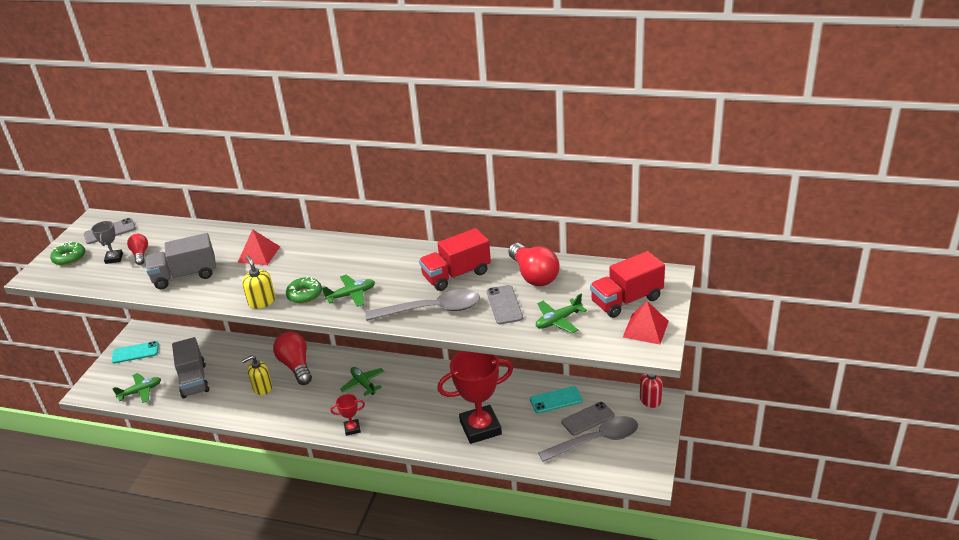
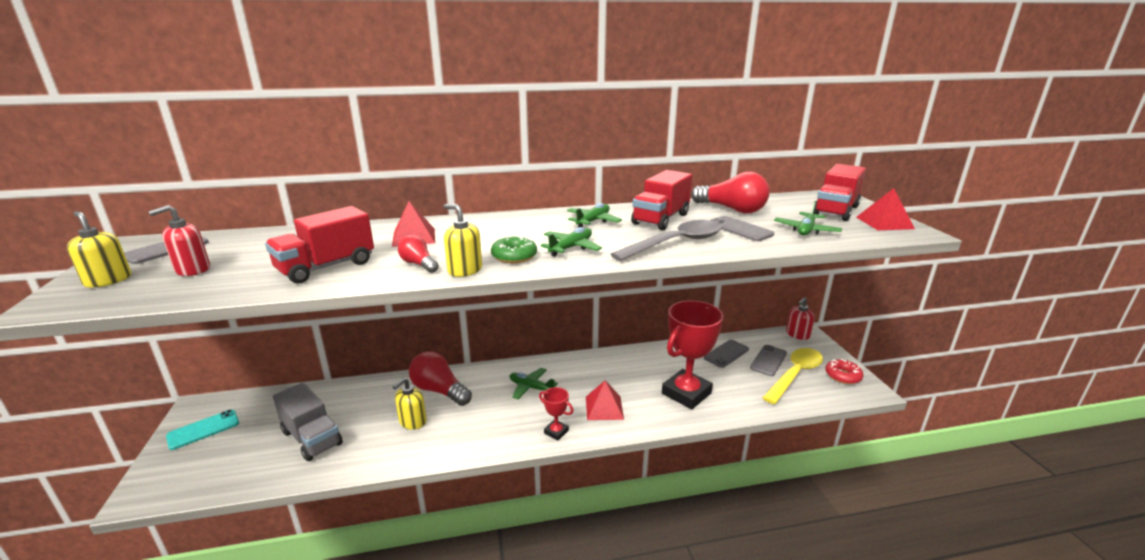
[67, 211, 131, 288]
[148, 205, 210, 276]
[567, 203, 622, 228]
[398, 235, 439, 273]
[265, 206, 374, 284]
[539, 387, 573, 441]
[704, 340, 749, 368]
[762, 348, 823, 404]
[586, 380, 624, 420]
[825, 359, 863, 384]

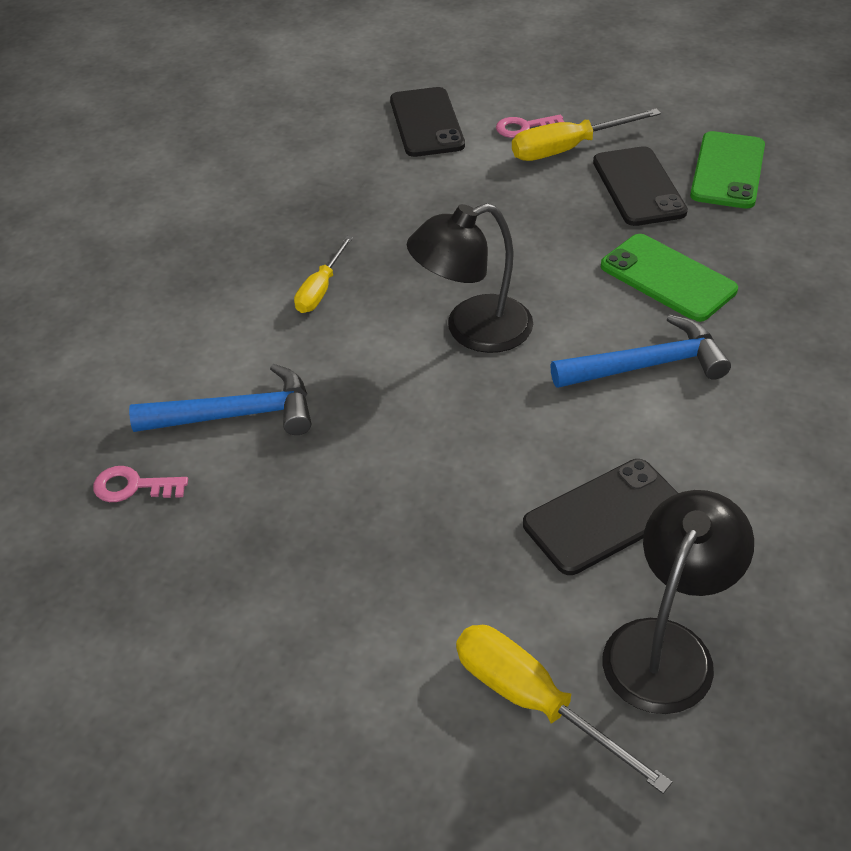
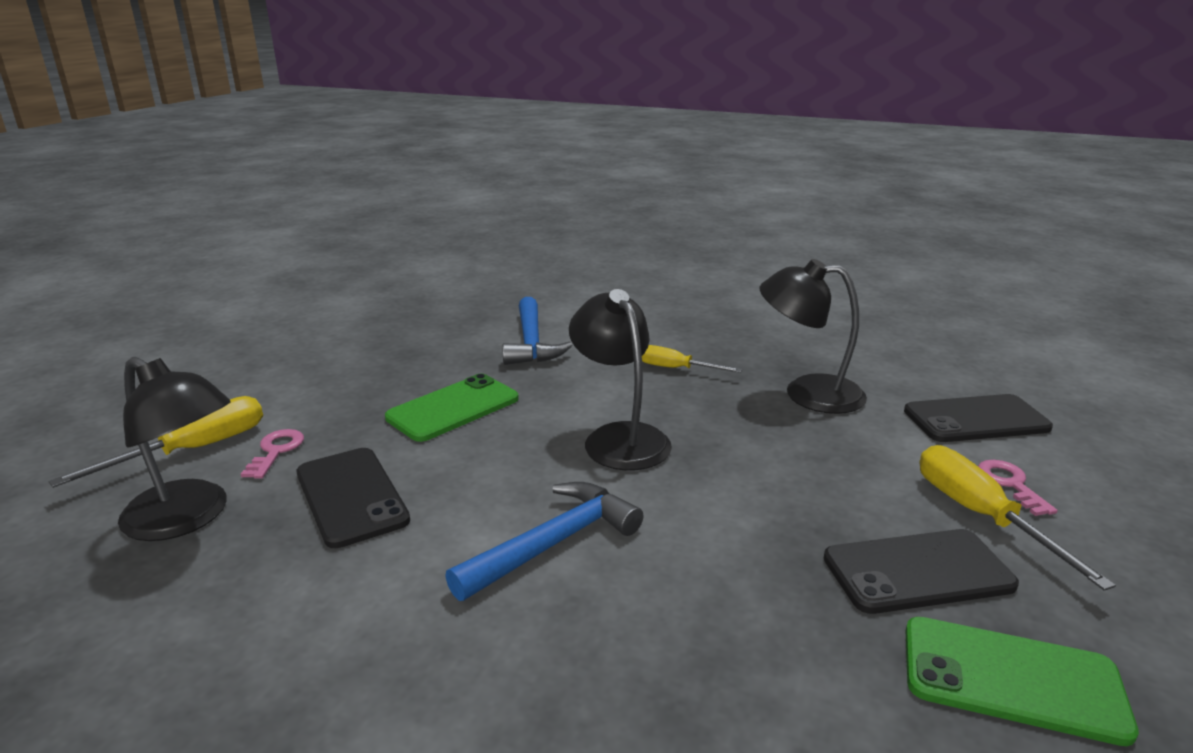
[241, 429, 304, 479]
[445, 482, 643, 601]
[385, 373, 519, 442]
[759, 259, 867, 414]

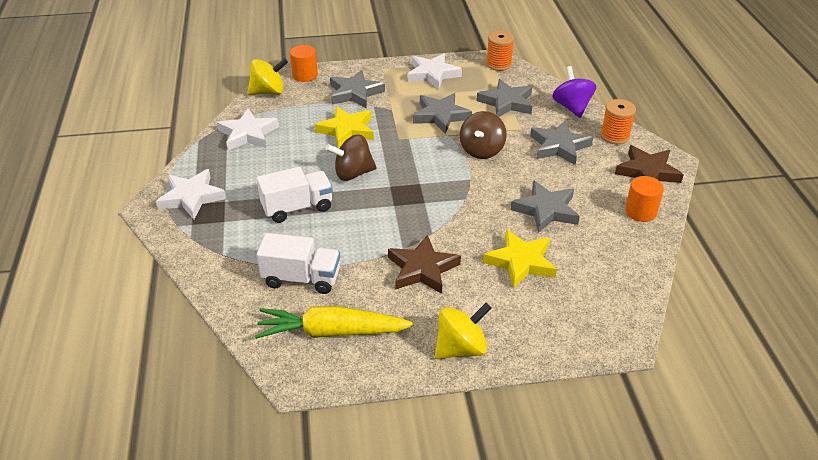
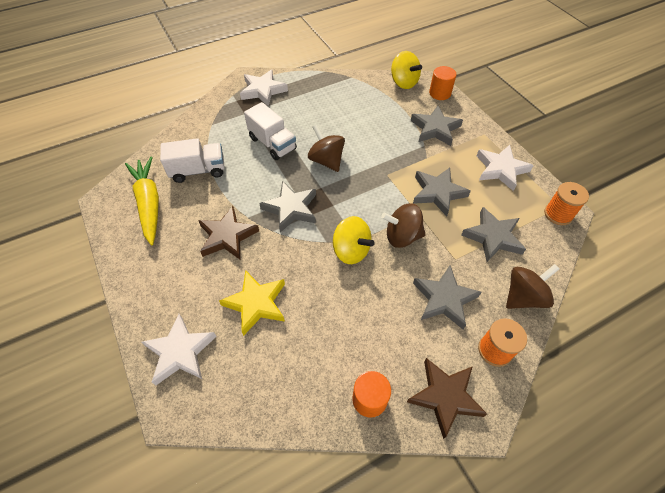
[142, 314, 217, 386]
[160, 138, 224, 183]
[314, 106, 374, 148] (first image)
[333, 216, 375, 264]
[259, 181, 316, 233]
[506, 264, 560, 309]

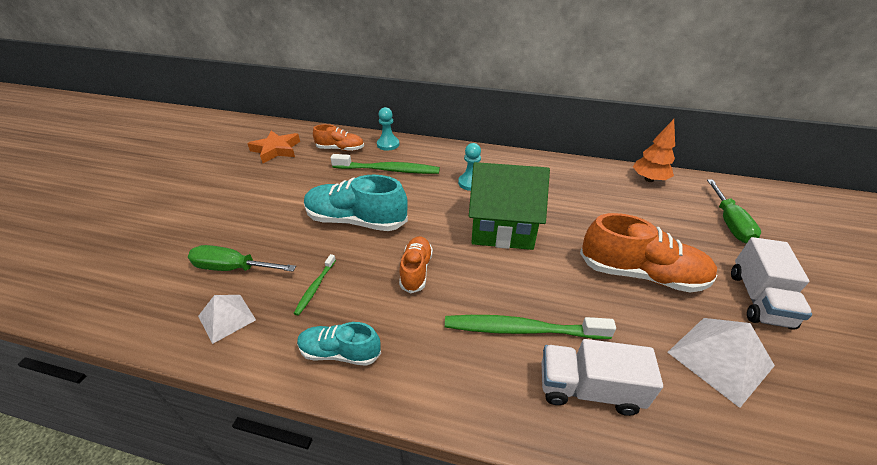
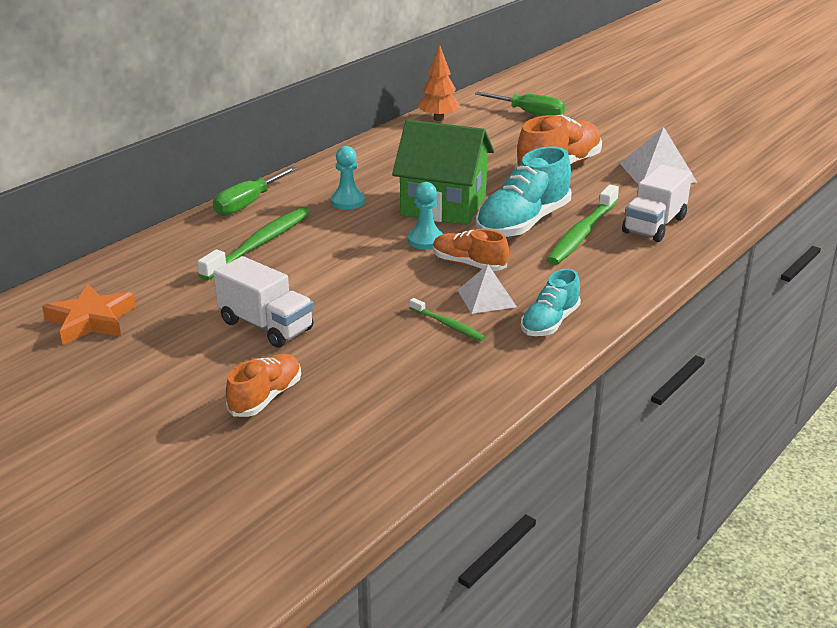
[213, 166, 297, 216]
[458, 264, 517, 314]
[476, 146, 572, 238]
[226, 354, 301, 417]
[407, 182, 443, 250]
[392, 120, 494, 225]
[214, 256, 314, 348]

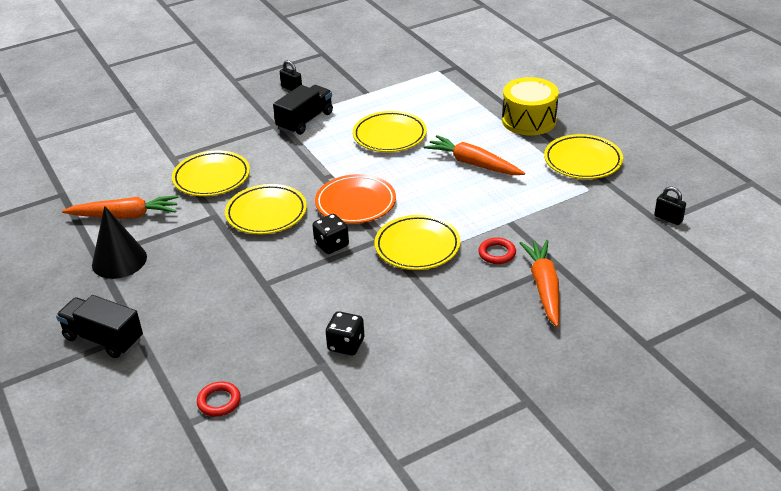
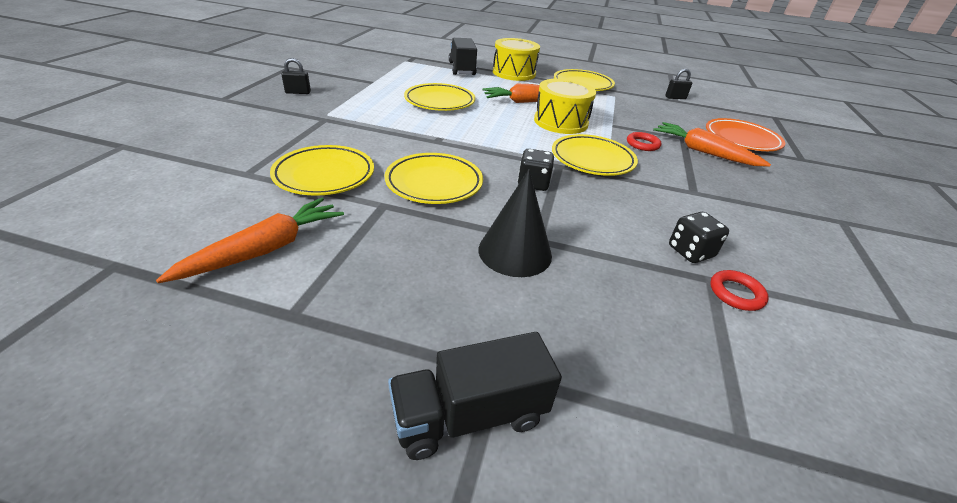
[478, 169, 552, 277]
[710, 270, 769, 311]
[449, 38, 477, 75]
[706, 118, 785, 151]
[534, 78, 596, 134]

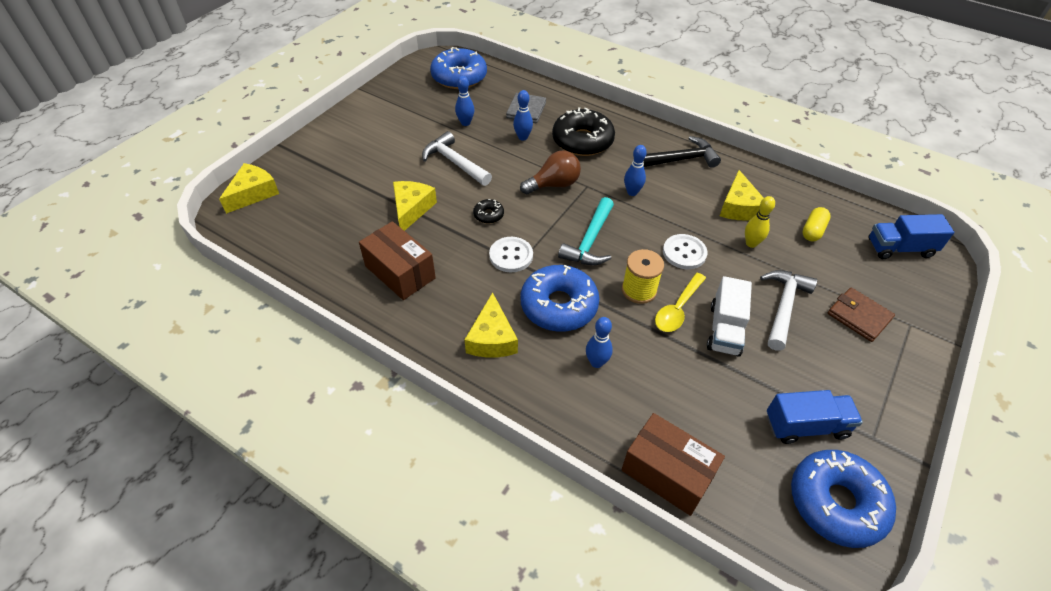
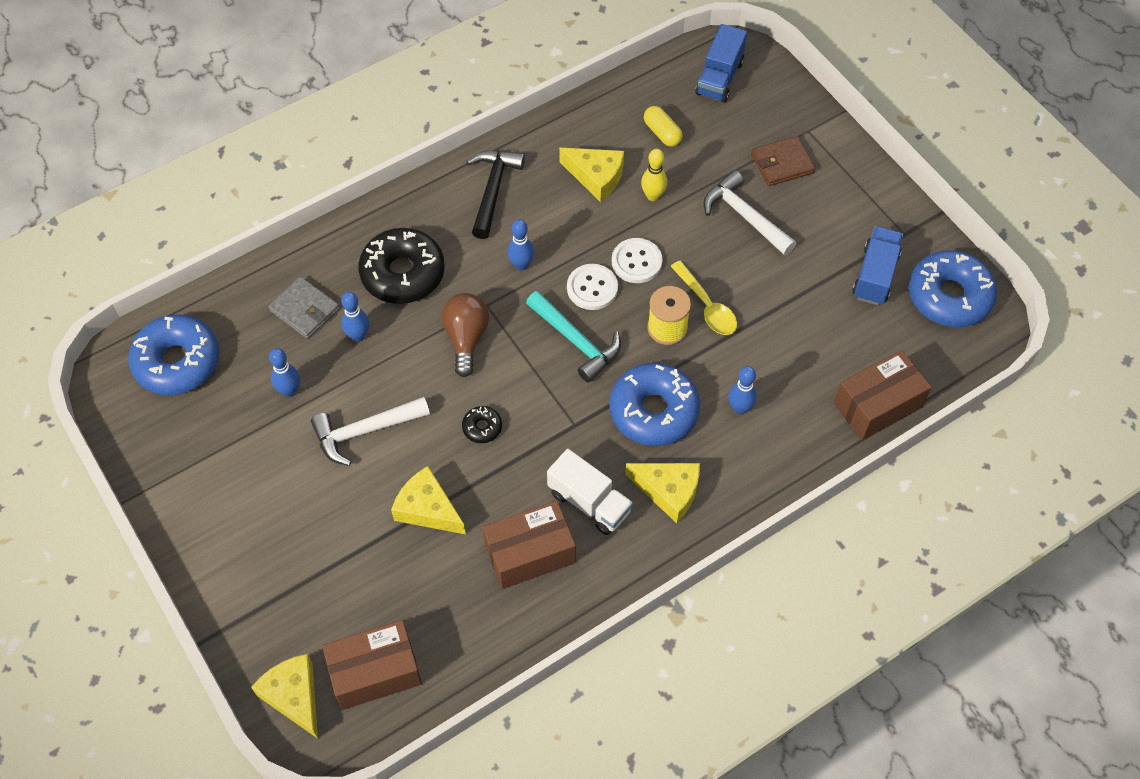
[567, 264, 618, 310]
[547, 449, 633, 535]
[322, 620, 422, 710]

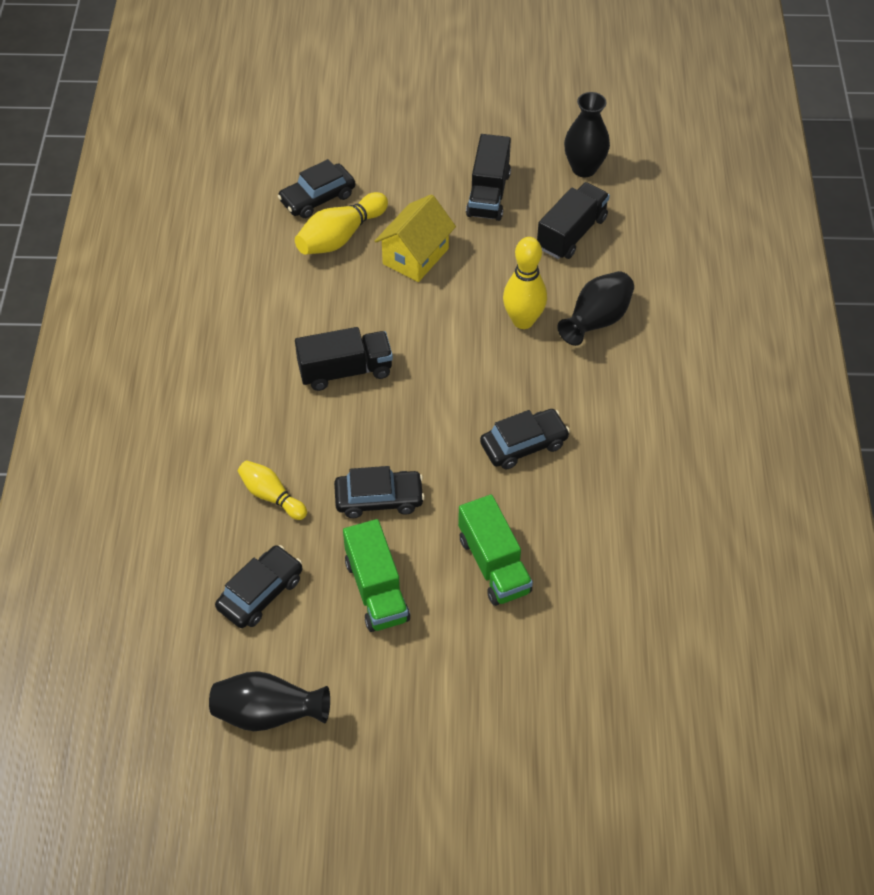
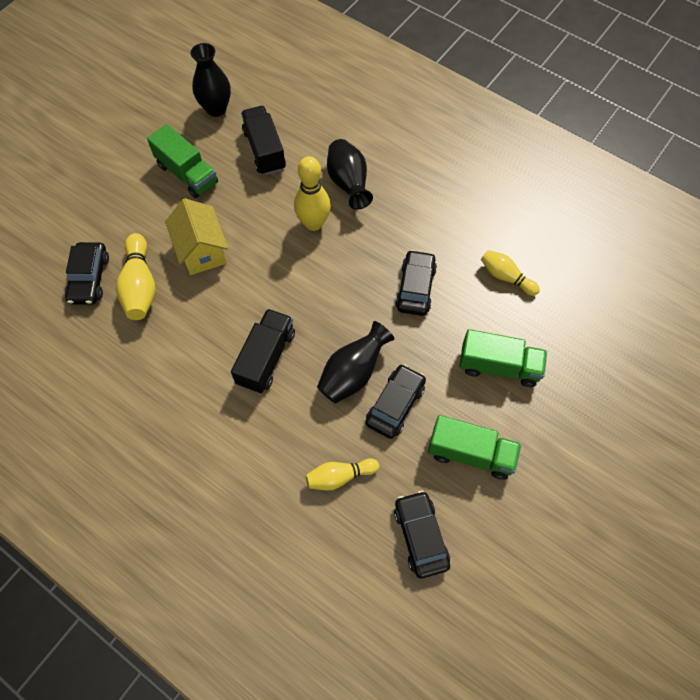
[317, 321, 394, 404]
[147, 124, 218, 198]
[481, 250, 540, 296]

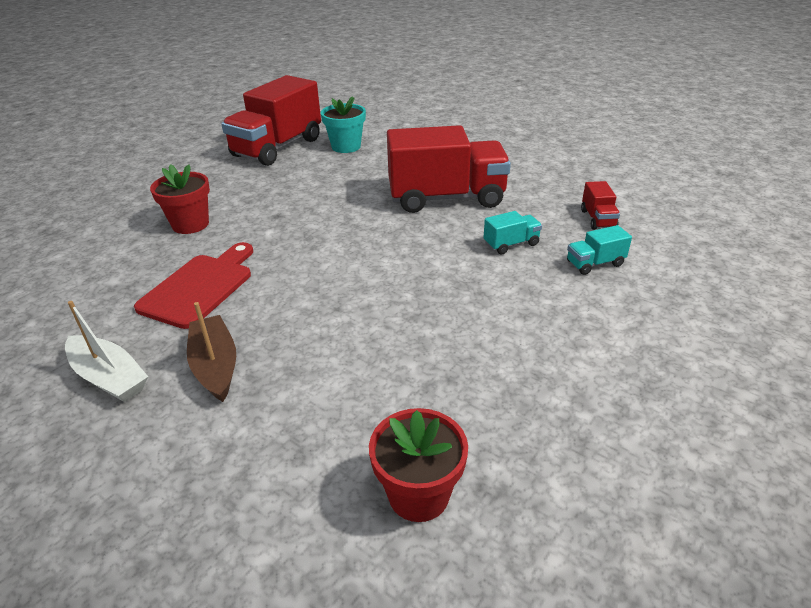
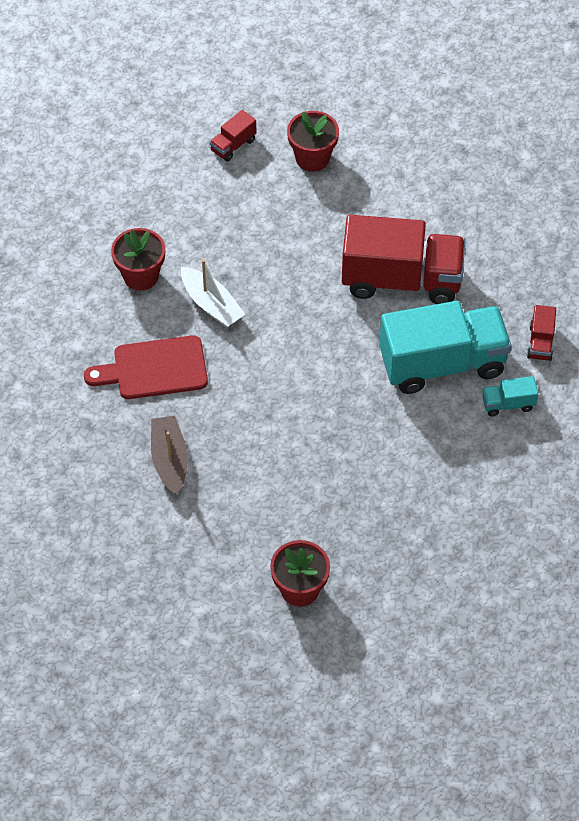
[181, 260, 245, 328]
[84, 335, 208, 399]
[210, 110, 257, 162]
[287, 111, 339, 172]
[379, 301, 512, 394]

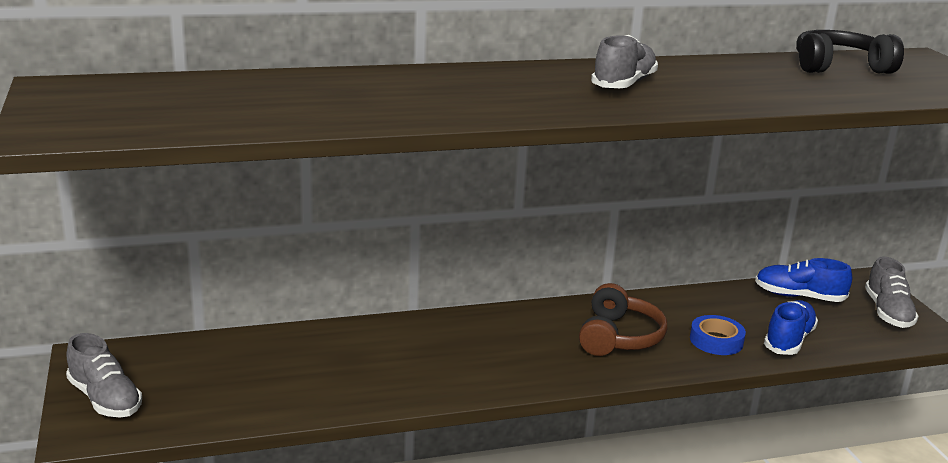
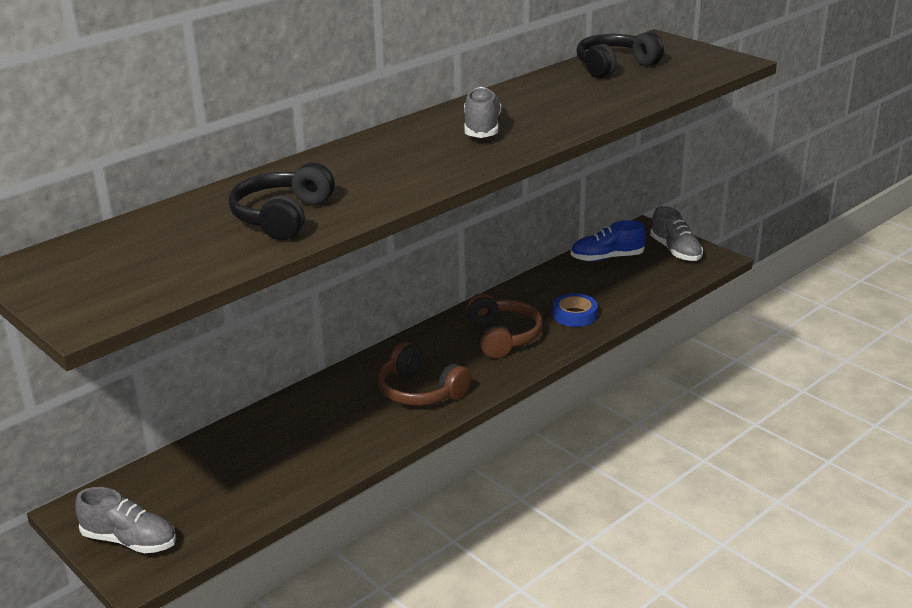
[764, 300, 818, 355] (first image)
[229, 163, 335, 240]
[378, 342, 472, 406]

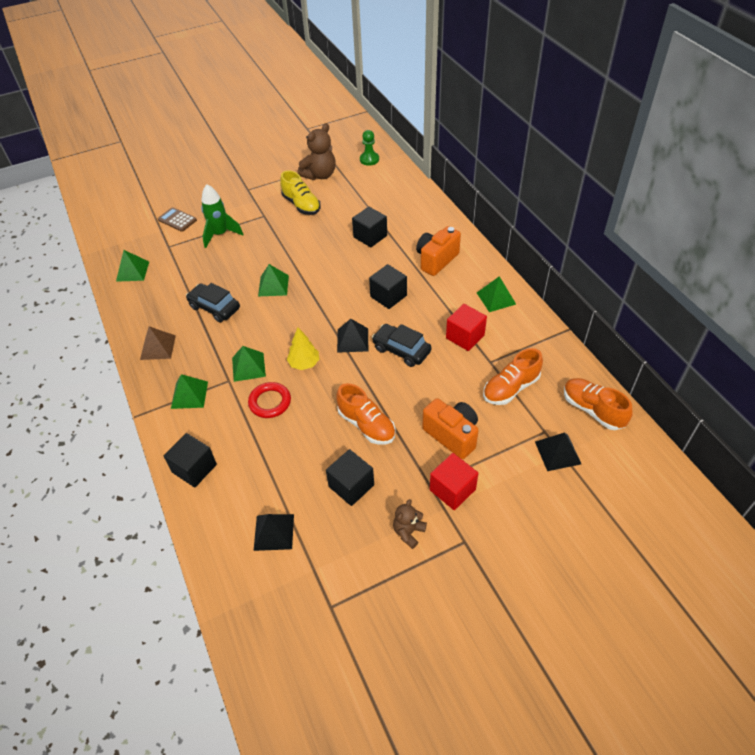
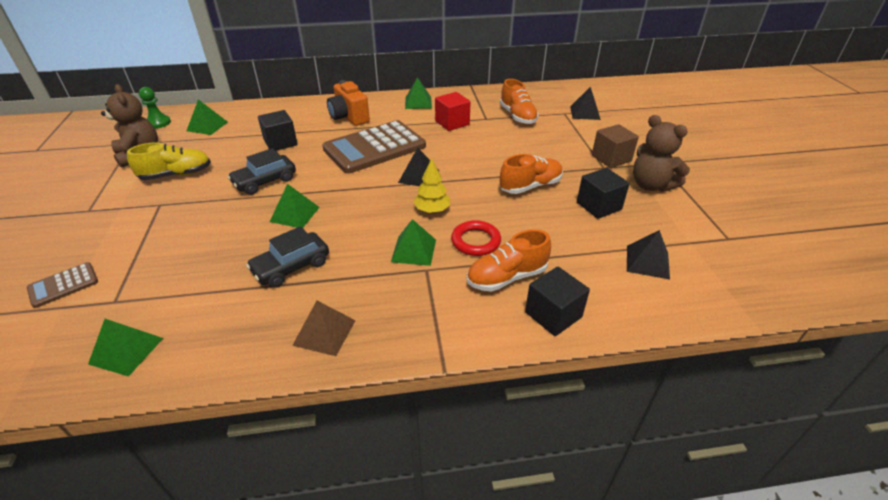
[187, 99, 228, 135]
[201, 184, 243, 248] (first image)
[322, 120, 426, 173]
[228, 148, 296, 195]
[633, 115, 690, 192]
[422, 398, 479, 459] (first image)
[592, 124, 639, 168]
[467, 229, 551, 292]

